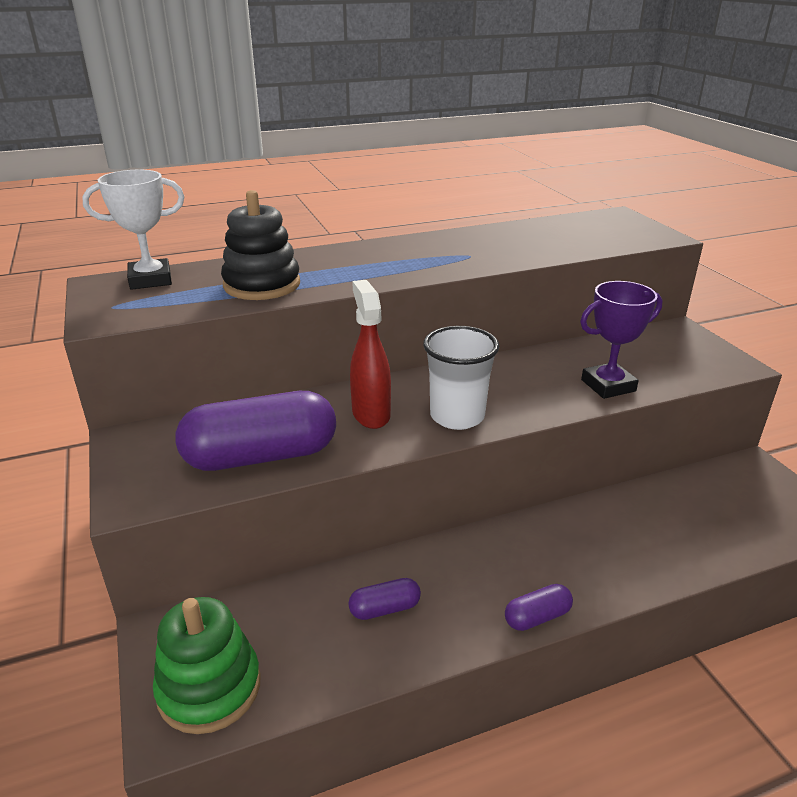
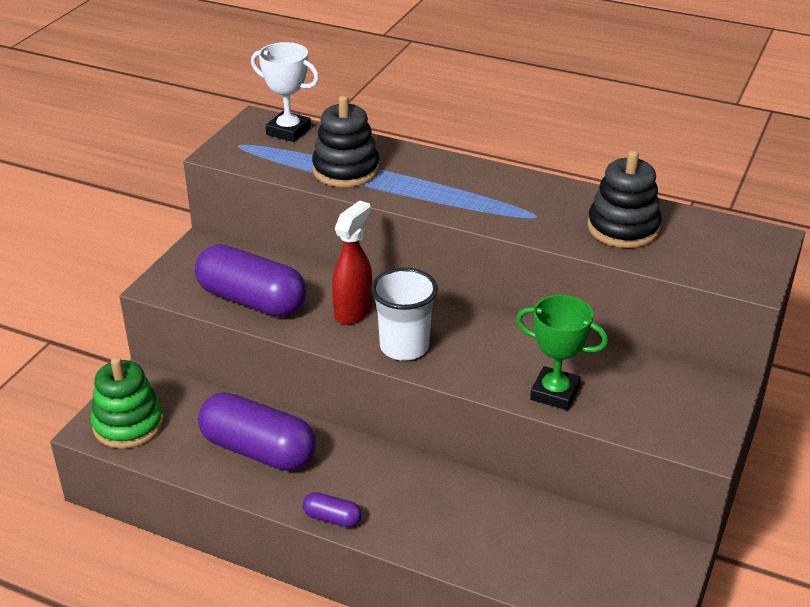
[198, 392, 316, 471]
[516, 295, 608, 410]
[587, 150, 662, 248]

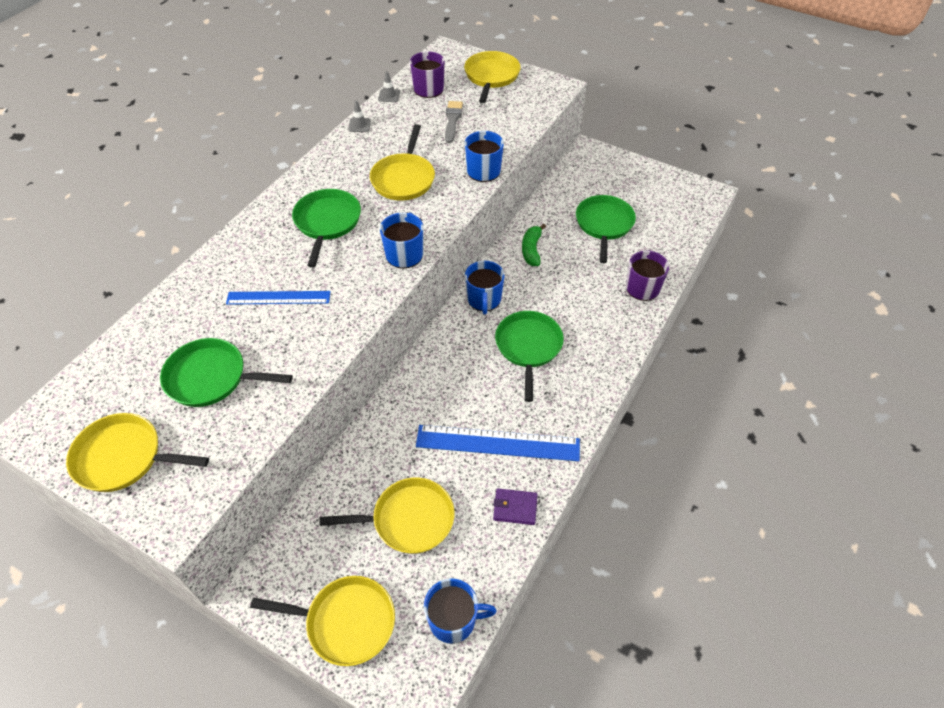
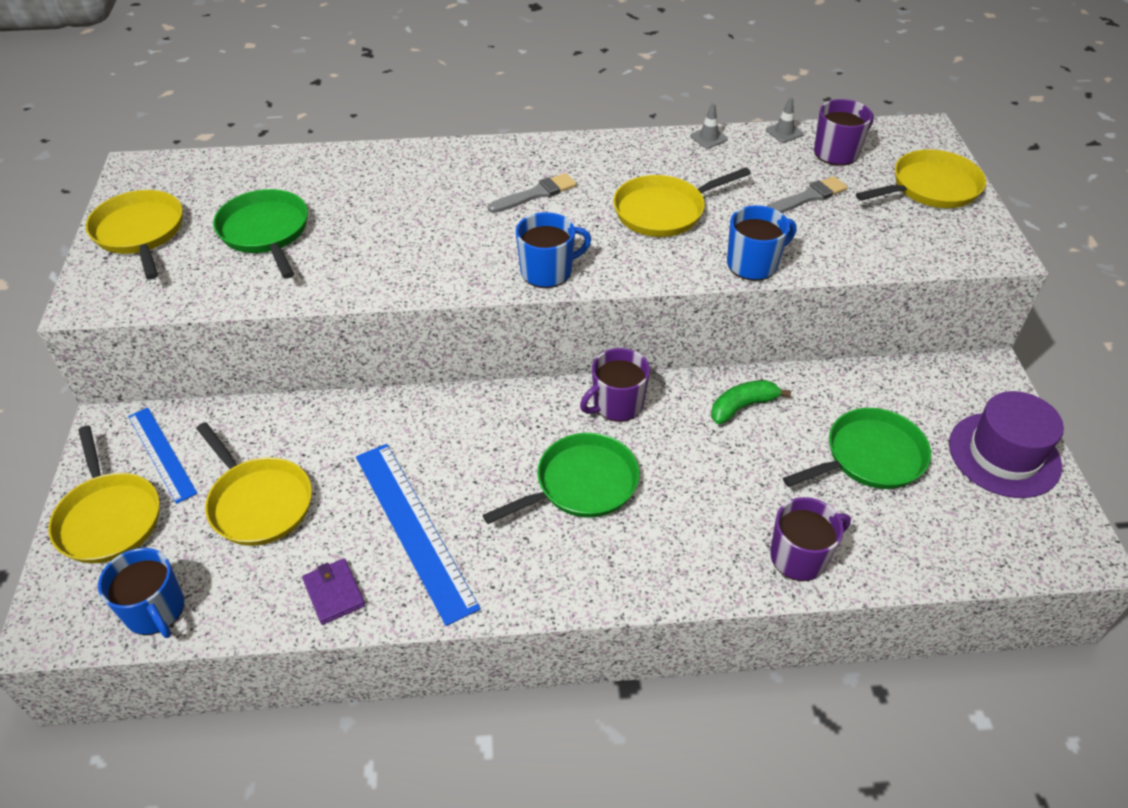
[128, 407, 197, 504]
[488, 173, 576, 213]
[580, 348, 650, 422]
[949, 391, 1064, 498]

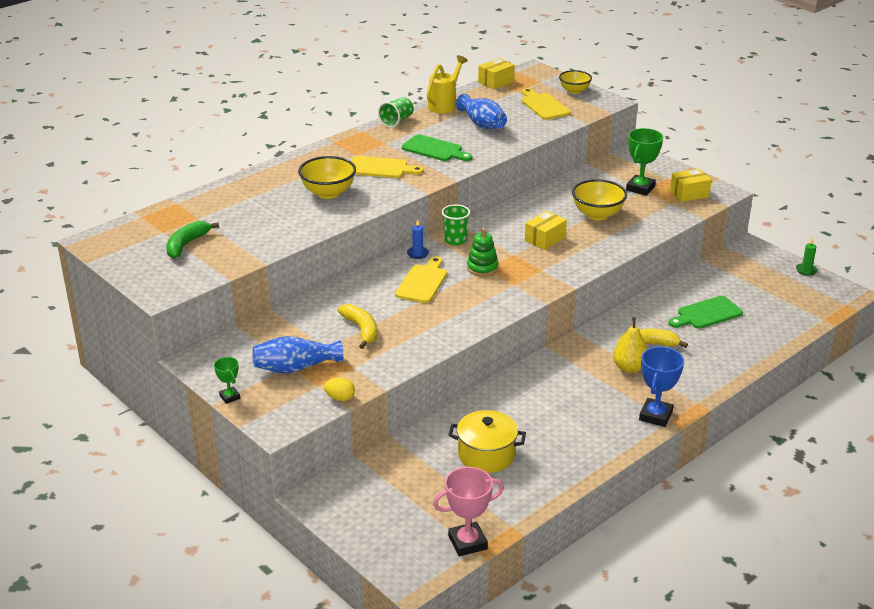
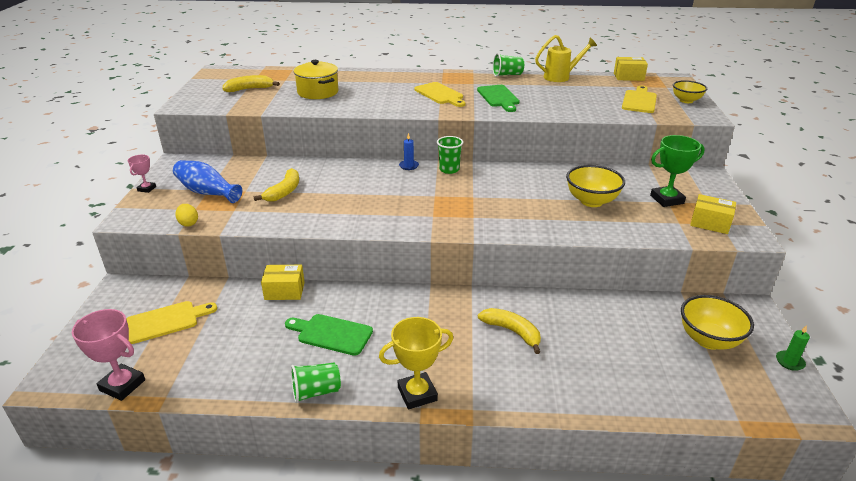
[222, 75, 280, 92]
[128, 155, 156, 193]
[681, 295, 754, 350]
[126, 301, 217, 344]
[294, 60, 338, 99]
[456, 94, 507, 129] (first image)
[467, 228, 499, 276] (first image)
[261, 265, 305, 300]
[613, 317, 647, 373] (first image)
[379, 317, 453, 409]
[285, 314, 373, 356]
[291, 363, 341, 403]

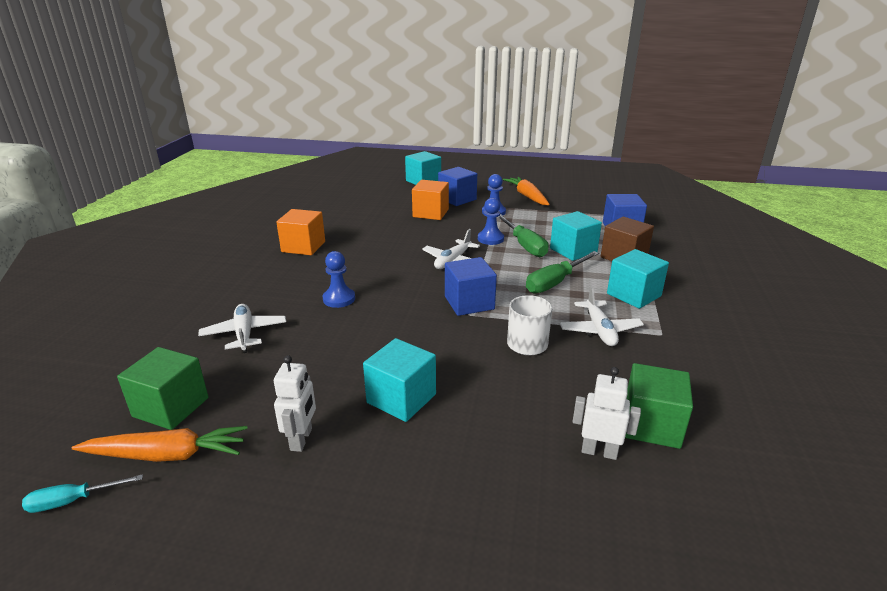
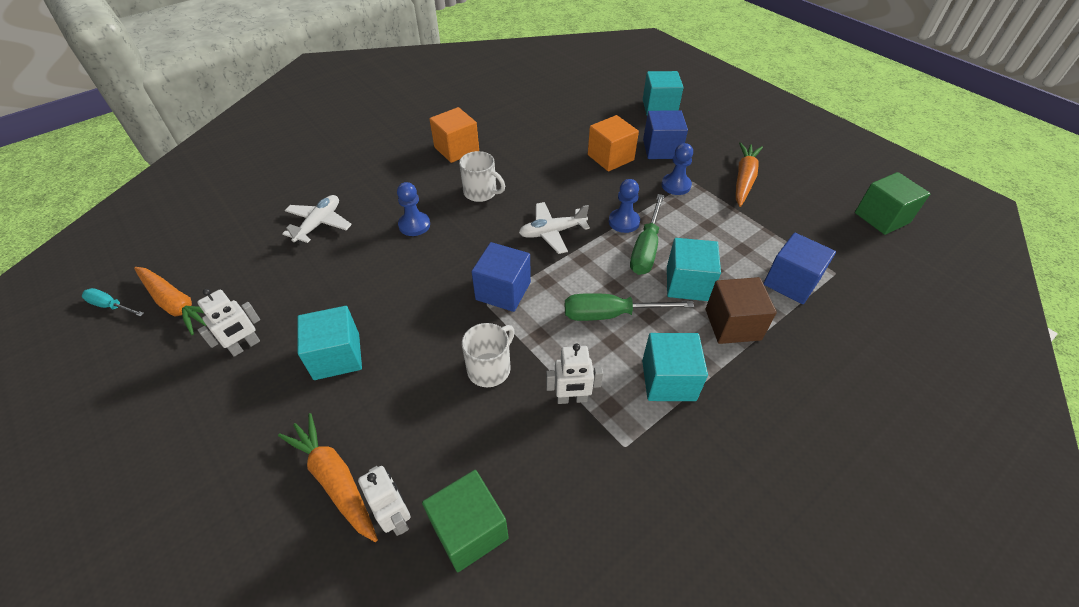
[855, 172, 930, 235]
[546, 344, 603, 404]
[278, 413, 378, 542]
[459, 151, 505, 202]

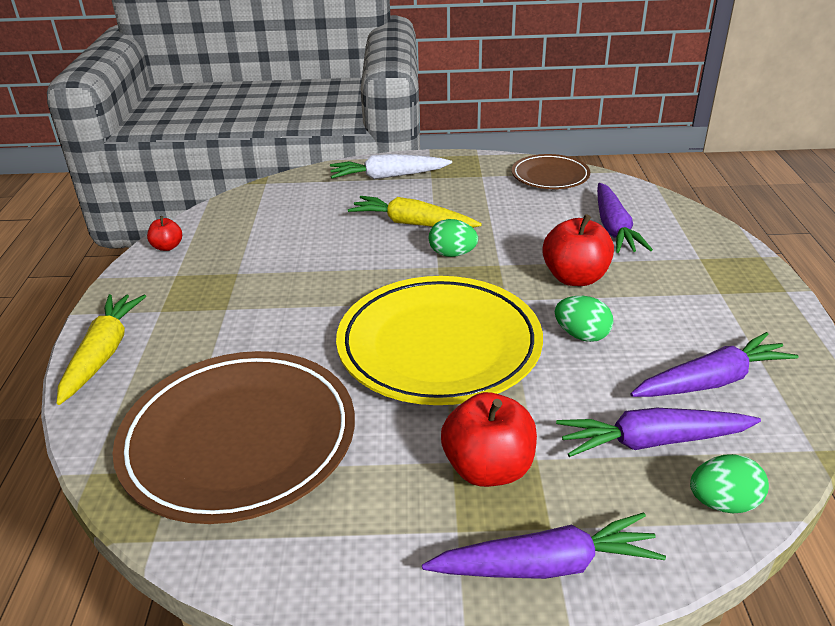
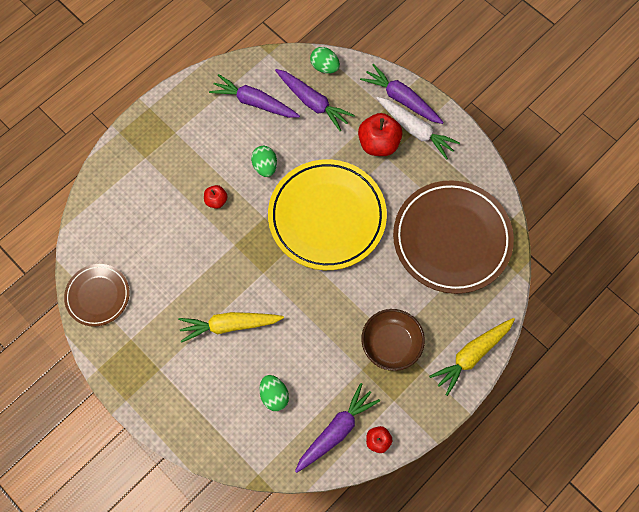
[377, 97, 460, 160]
[179, 312, 284, 343]
[260, 375, 289, 411]
[204, 185, 228, 209]
[295, 383, 380, 473]
[361, 309, 425, 371]

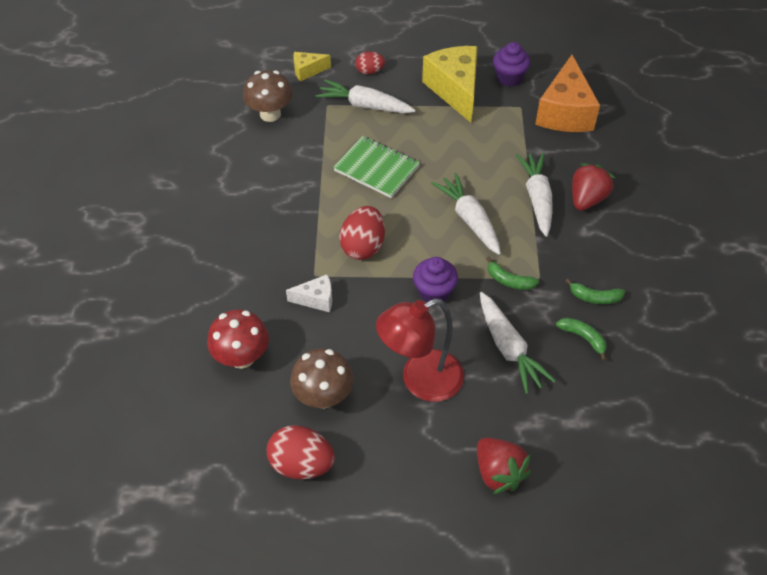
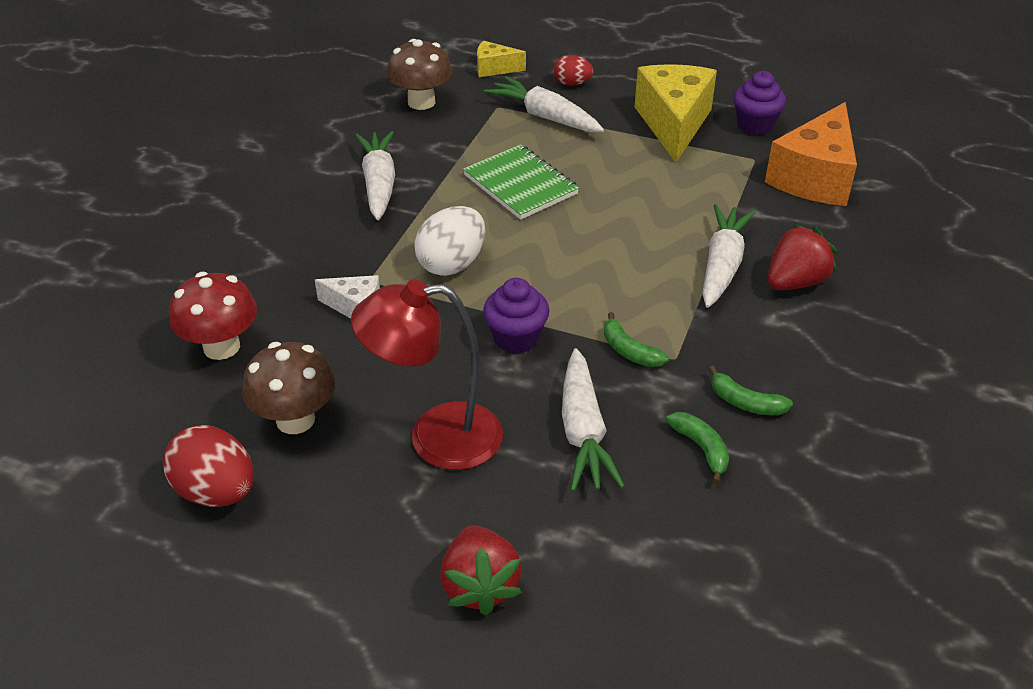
[414, 206, 485, 276]
[355, 131, 395, 220]

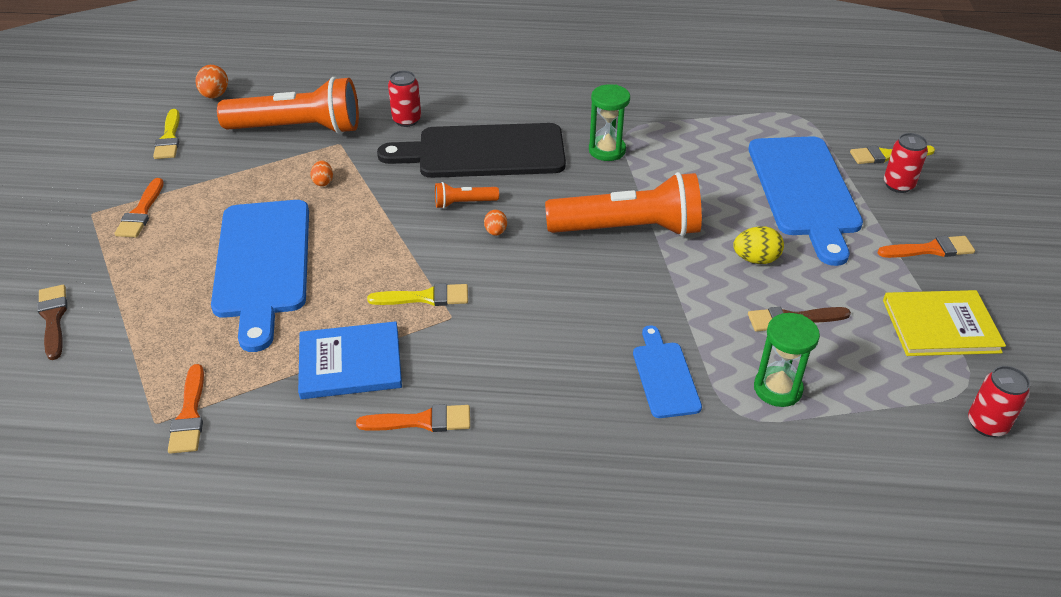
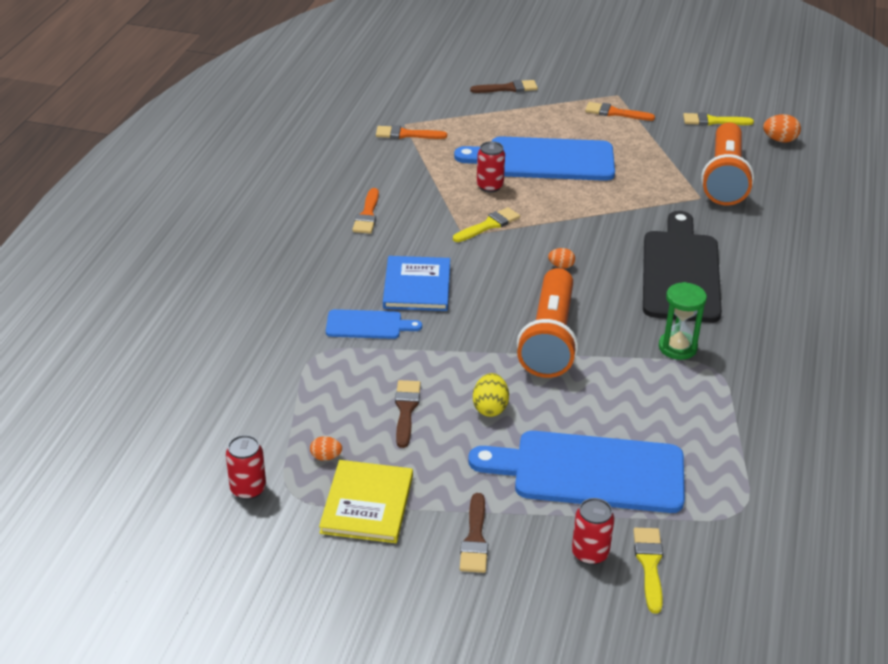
[383, 256, 450, 311]
[310, 436, 342, 461]
[453, 207, 520, 242]
[477, 141, 505, 193]
[435, 182, 499, 209] (first image)
[754, 313, 820, 407] (first image)
[460, 493, 488, 573]

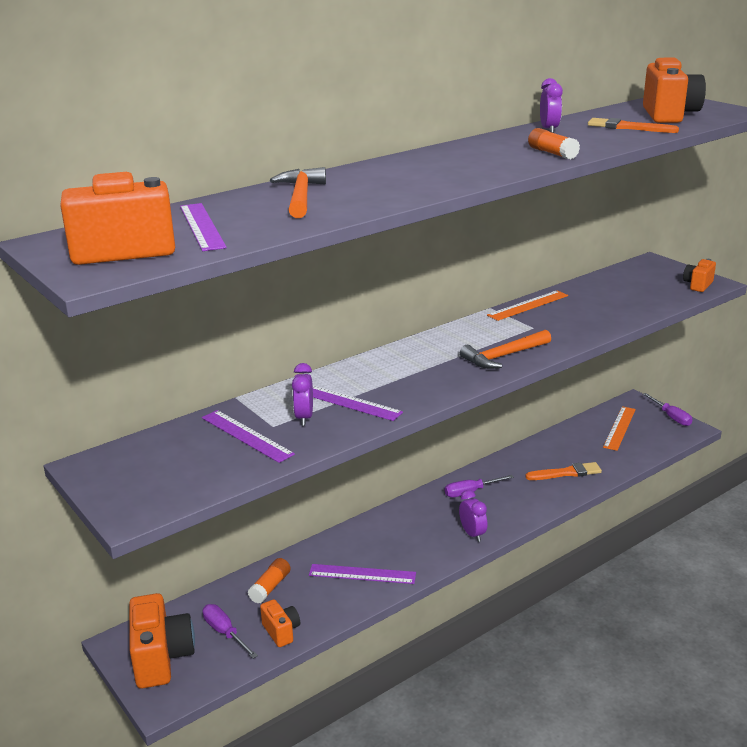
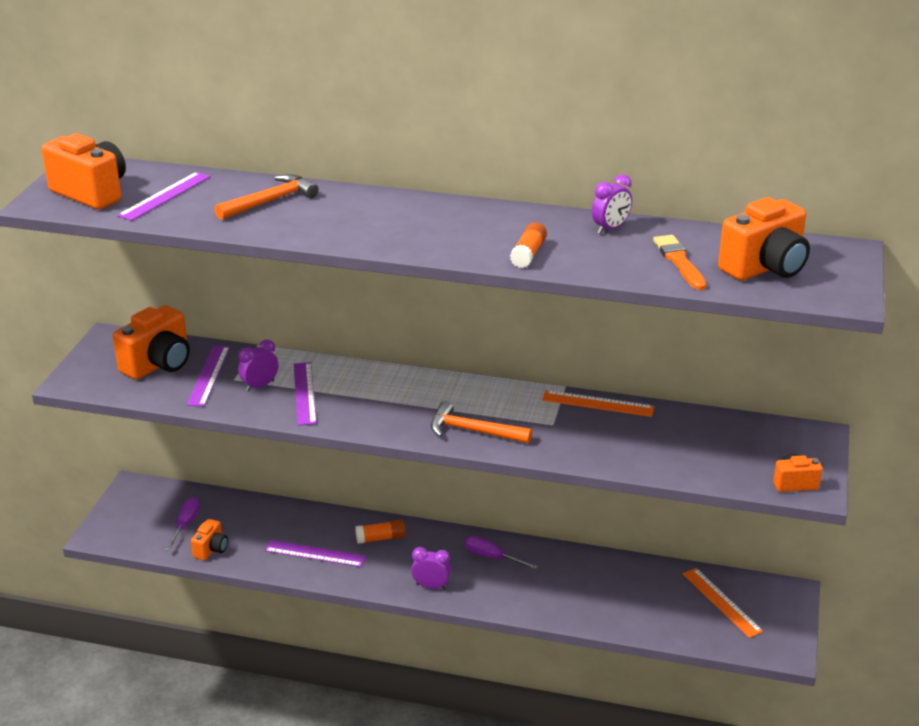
[113, 305, 190, 380]
[355, 520, 406, 544]
[264, 540, 367, 567]
[411, 547, 451, 589]
[525, 462, 602, 480] (first image)
[683, 568, 763, 638]
[643, 393, 693, 426] (first image)

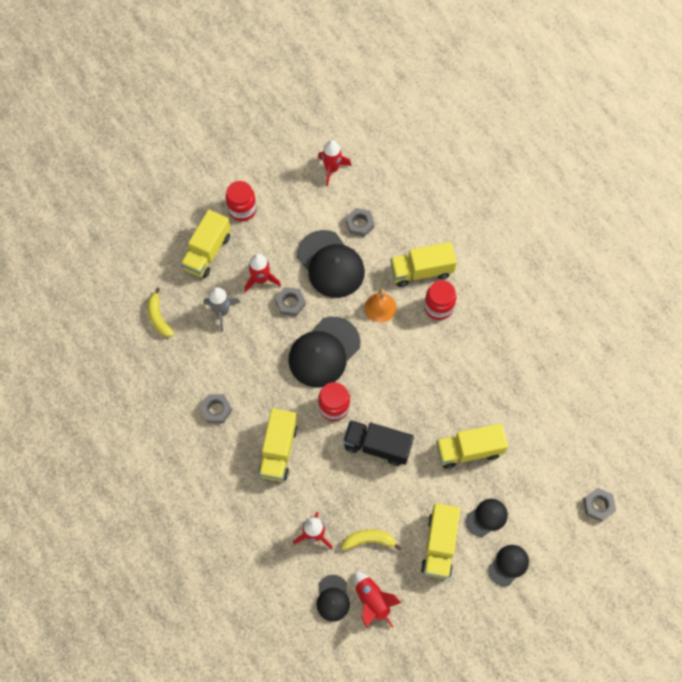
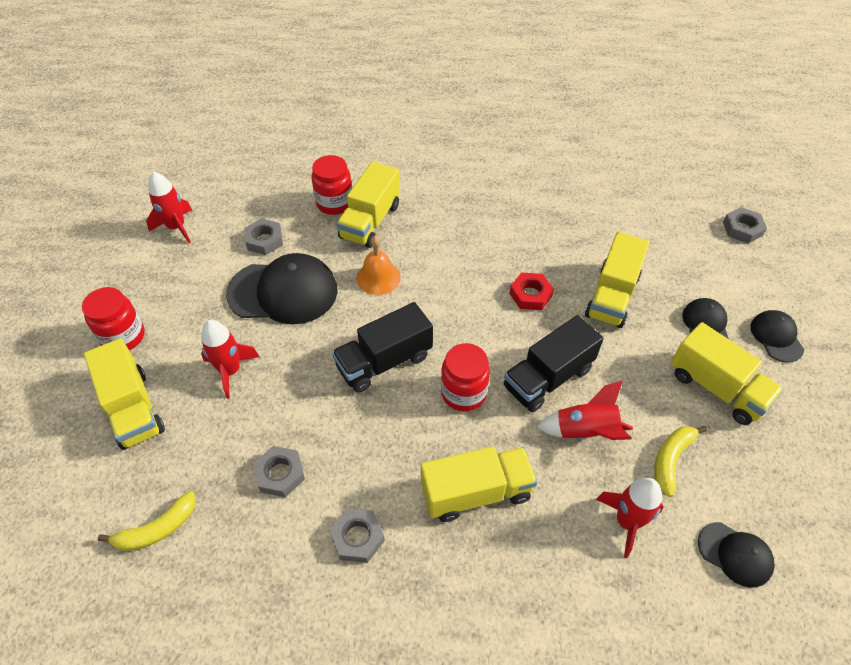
[98, 491, 196, 551]
[203, 287, 240, 332] (first image)
[421, 446, 538, 522]
[253, 446, 305, 497]
[332, 302, 433, 393]
[537, 381, 633, 440]
[311, 155, 352, 215]
[509, 272, 554, 310]

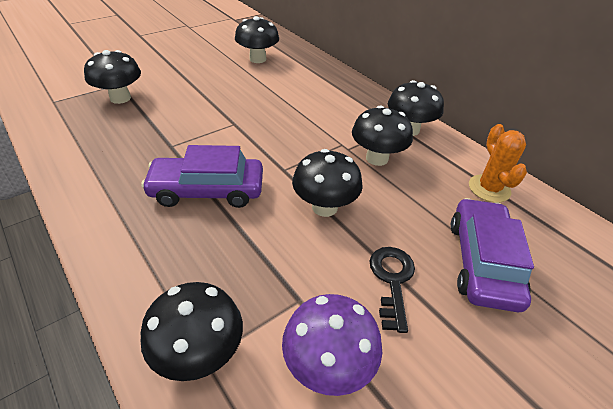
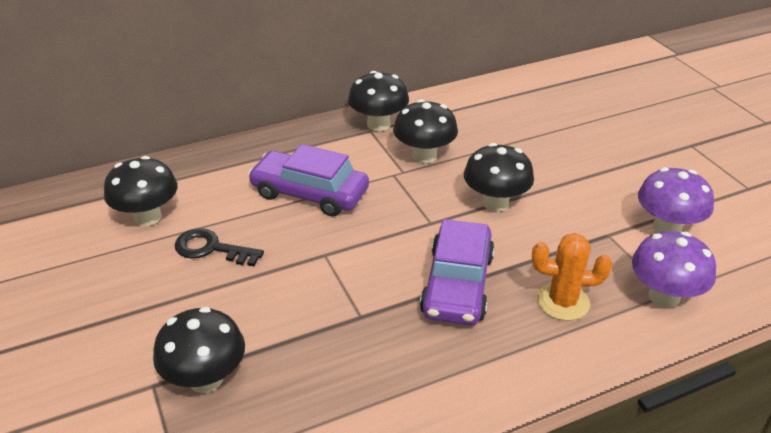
[632, 231, 716, 308]
[175, 228, 264, 266]
[248, 144, 369, 217]
[532, 233, 612, 321]

